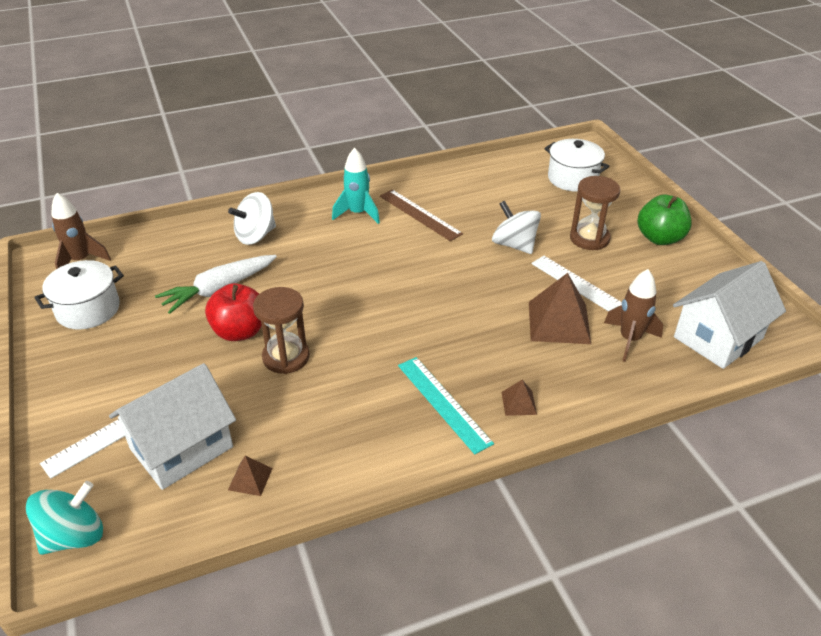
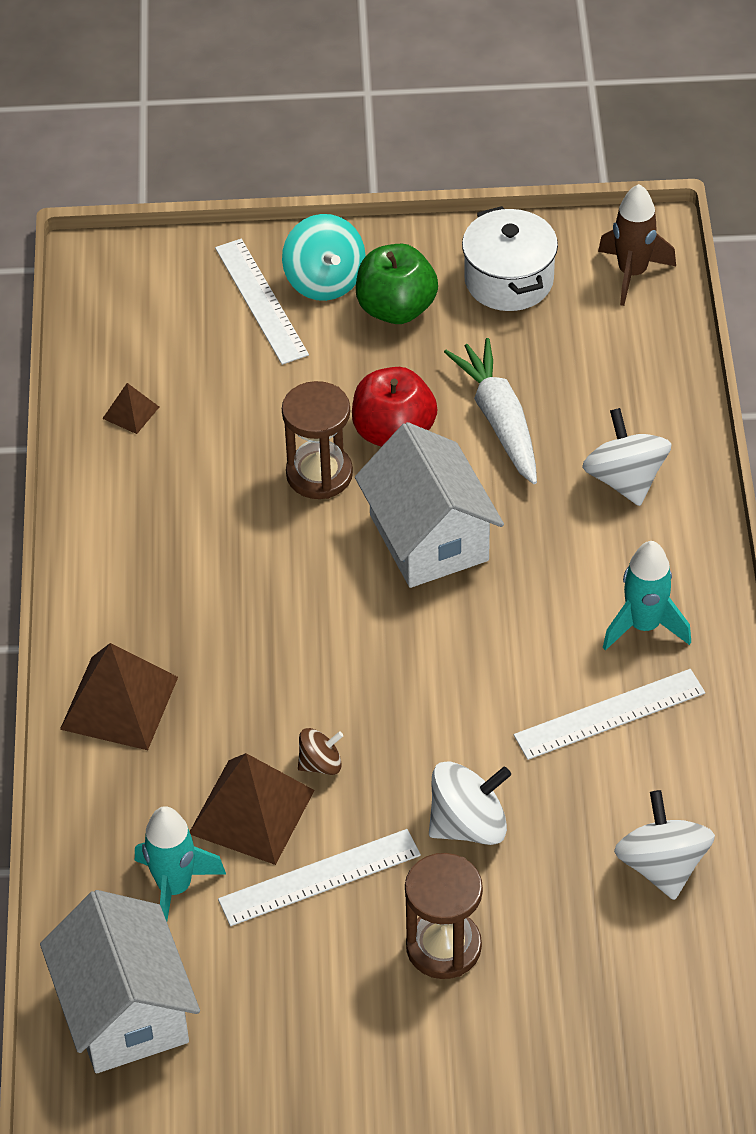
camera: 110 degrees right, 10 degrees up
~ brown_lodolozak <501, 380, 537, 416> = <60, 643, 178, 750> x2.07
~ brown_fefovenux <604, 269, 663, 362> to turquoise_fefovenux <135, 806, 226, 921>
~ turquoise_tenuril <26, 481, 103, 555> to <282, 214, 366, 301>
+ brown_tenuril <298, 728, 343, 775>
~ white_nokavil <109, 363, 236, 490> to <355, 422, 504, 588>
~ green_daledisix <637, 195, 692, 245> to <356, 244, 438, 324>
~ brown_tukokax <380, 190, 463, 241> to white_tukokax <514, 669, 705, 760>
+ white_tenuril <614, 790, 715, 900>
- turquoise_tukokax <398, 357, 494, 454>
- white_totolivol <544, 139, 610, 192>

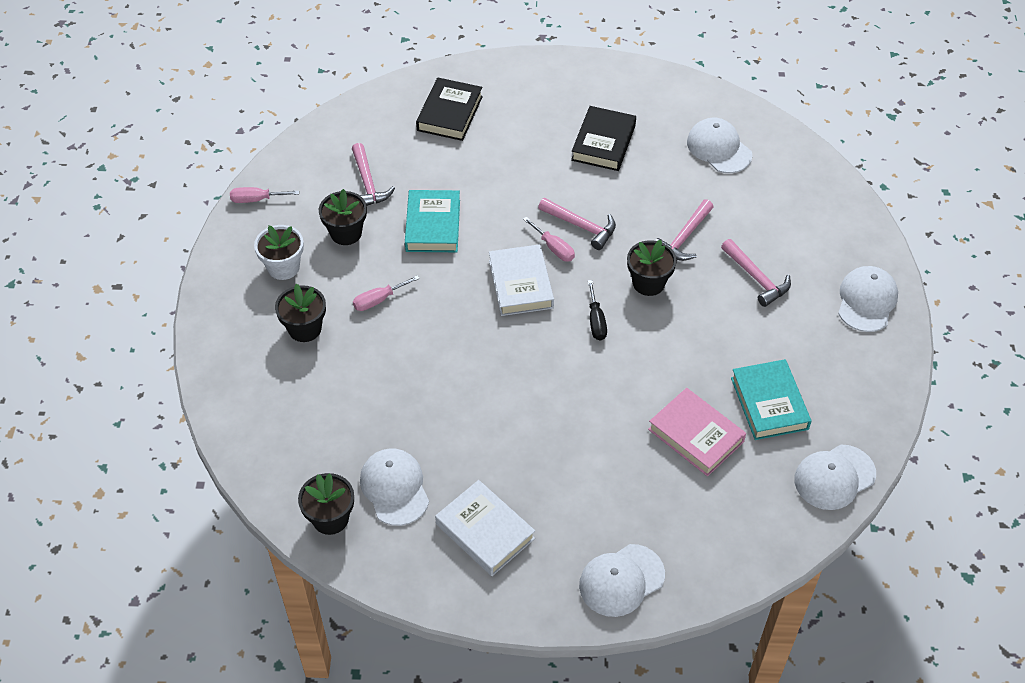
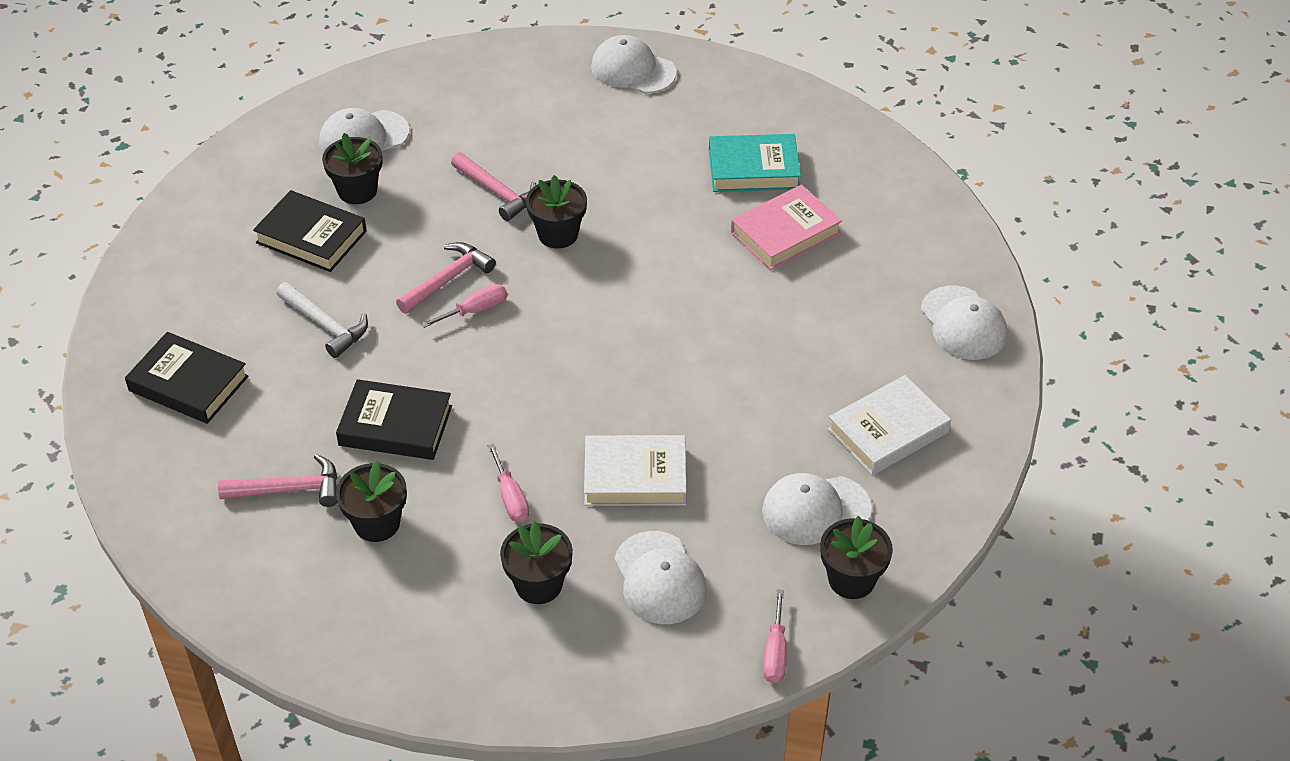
camera: 80 degrees left, 5 degrees down
+ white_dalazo <276, 282, 368, 358>
+ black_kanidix <322, 133, 383, 204>
~ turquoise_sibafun <405, 190, 460, 252> to black_sibafun <336, 379, 452, 460>
~ white_sibafun <489, 244, 554, 316> to <584, 435, 687, 506>
~ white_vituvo <794, 444, 876, 510> to <614, 531, 707, 624>
~ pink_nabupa <230, 187, 299, 203> to <763, 589, 787, 683>
- white_kanidix <254, 225, 304, 280>
- black_nabupa <588, 280, 607, 340>
- pink_dalazo <721, 239, 791, 307>

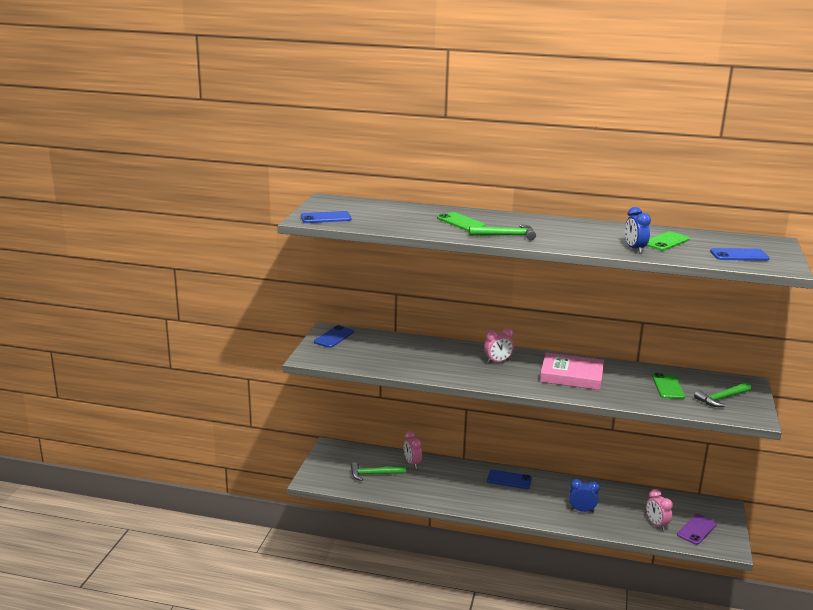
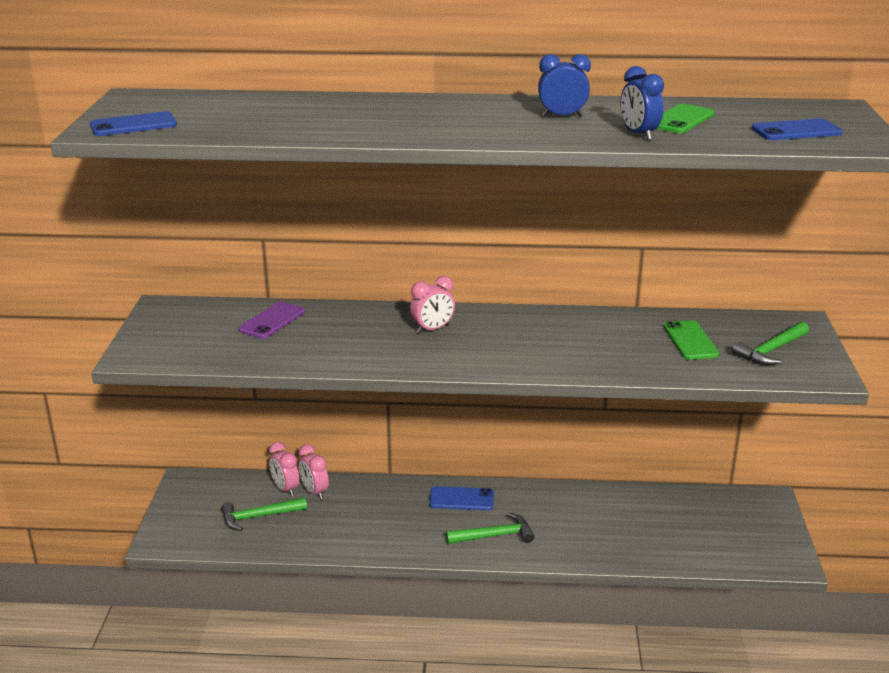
camera: 10 degrees left, 5 degrees up
~ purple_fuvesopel <677, 514, 717, 545> to <238, 301, 305, 339>
~ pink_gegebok <646, 489, 673, 531> to <269, 442, 300, 497>
~ green_dalazo <469, 224, 536, 240> to <446, 513, 534, 544>
~ blue_gegebok <569, 479, 600, 512> to <538, 54, 591, 117>
- blue_fuvesopel <314, 325, 354, 348>
- green_fuvesopel <437, 212, 485, 231>
- pink_sibafun <540, 352, 604, 390>

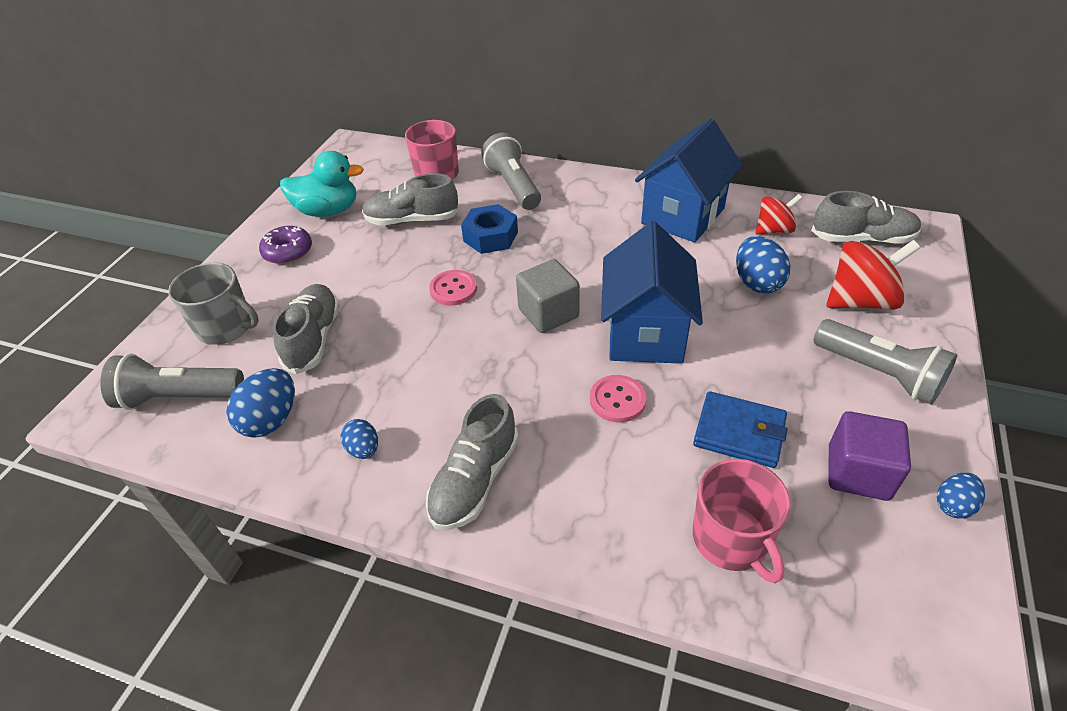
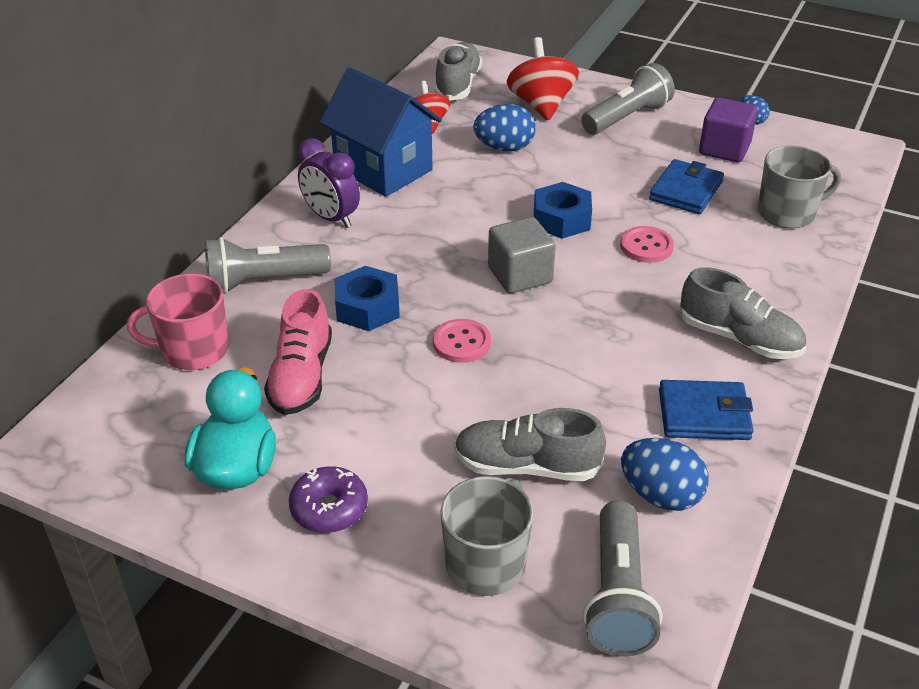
camera: 85 degrees left, 5 degrees down
~ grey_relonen <362, 173, 460, 225> to pink_relonen <264, 289, 332, 415>
+ purple_gegebok <298, 138, 360, 228>
~ blue_nokavil <601, 221, 703, 364> to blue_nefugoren <534, 182, 592, 239>
~ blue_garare <341, 419, 378, 459> to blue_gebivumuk <659, 380, 754, 440>
~ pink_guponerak <693, 459, 791, 583> to grey_guponerak <758, 146, 841, 229>

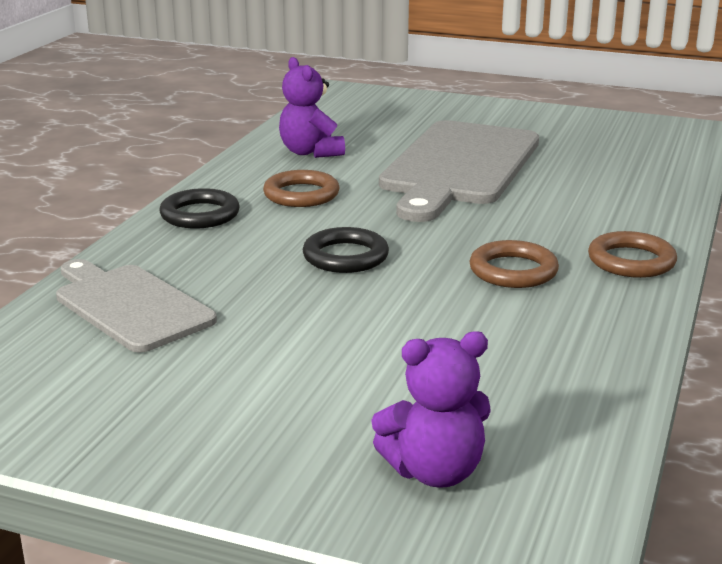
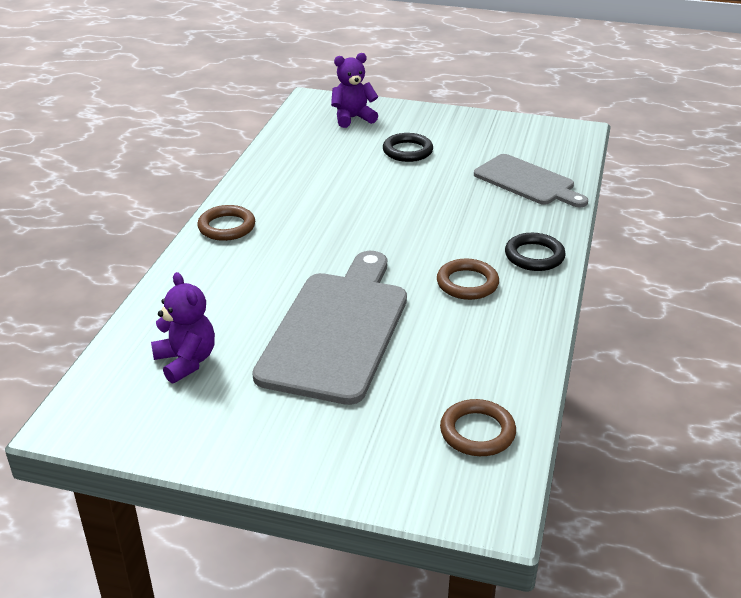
camera: 175 degrees right, 10 degrees up
~ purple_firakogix <279, 57, 345, 158> to <151, 272, 215, 383>
~ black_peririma <303, 227, 389, 273> to <383, 133, 433, 162>
~ brown_peririma <470, 240, 559, 288> to <440, 399, 516, 456>

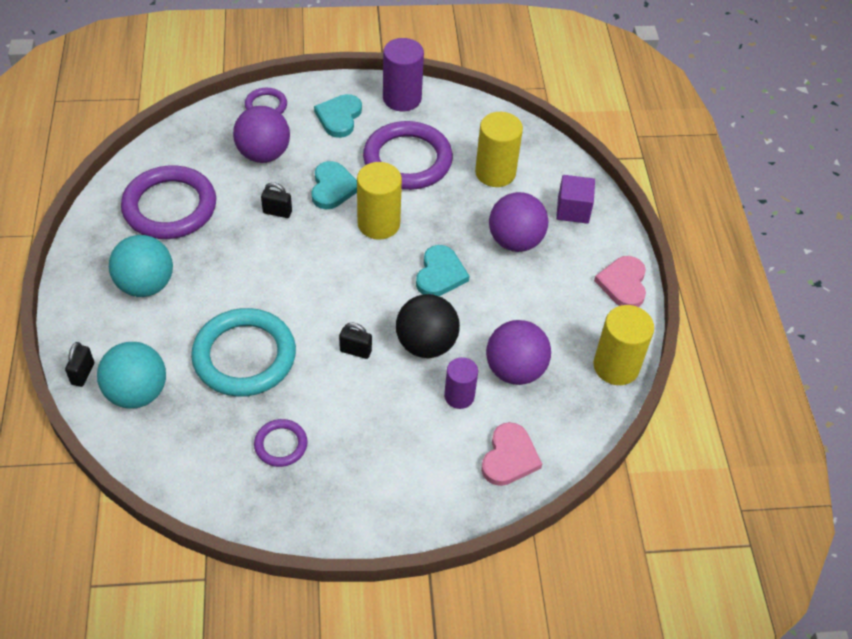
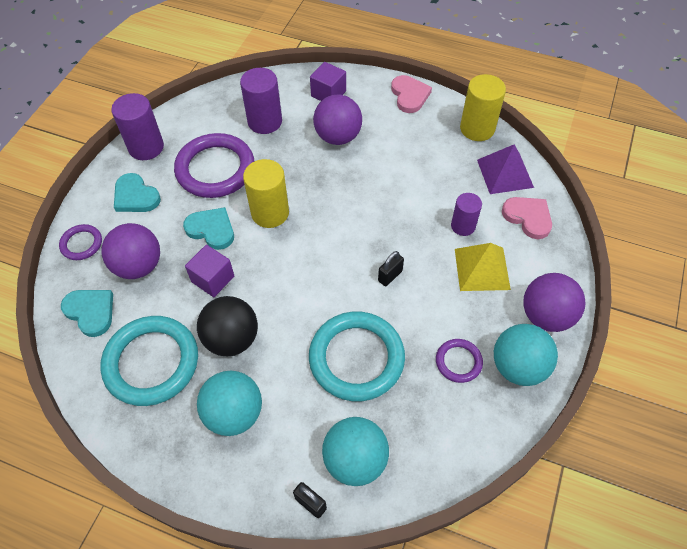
camera: 60 degrees left, 5 degrees up
~ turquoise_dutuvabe <416, 245, 469, 296> to <61, 290, 113, 337>
~ purple_peririma <121, 166, 216, 239> to turquoise_peririma <100, 316, 198, 406>
~ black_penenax <261, 182, 292, 218> to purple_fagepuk <185, 245, 234, 297>
~ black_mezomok <396, 294, 460, 358> to <197, 296, 258, 356>
~ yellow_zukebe <475, 112, 523, 187> to purple_zukebe <240, 68, 282, 134>
~ pink_dutuvabe <594, 256, 646, 307> = <391, 75, 432, 113> 135 degrees counterclockwise
+ yellow_lodolozak <455, 243, 511, 291>
+ purple_lodolozak <477, 144, 534, 194>
+ turquoise_mezomok <494, 324, 558, 386>
~ purple_mezomok <486, 320, 551, 385> to <523, 273, 586, 332>

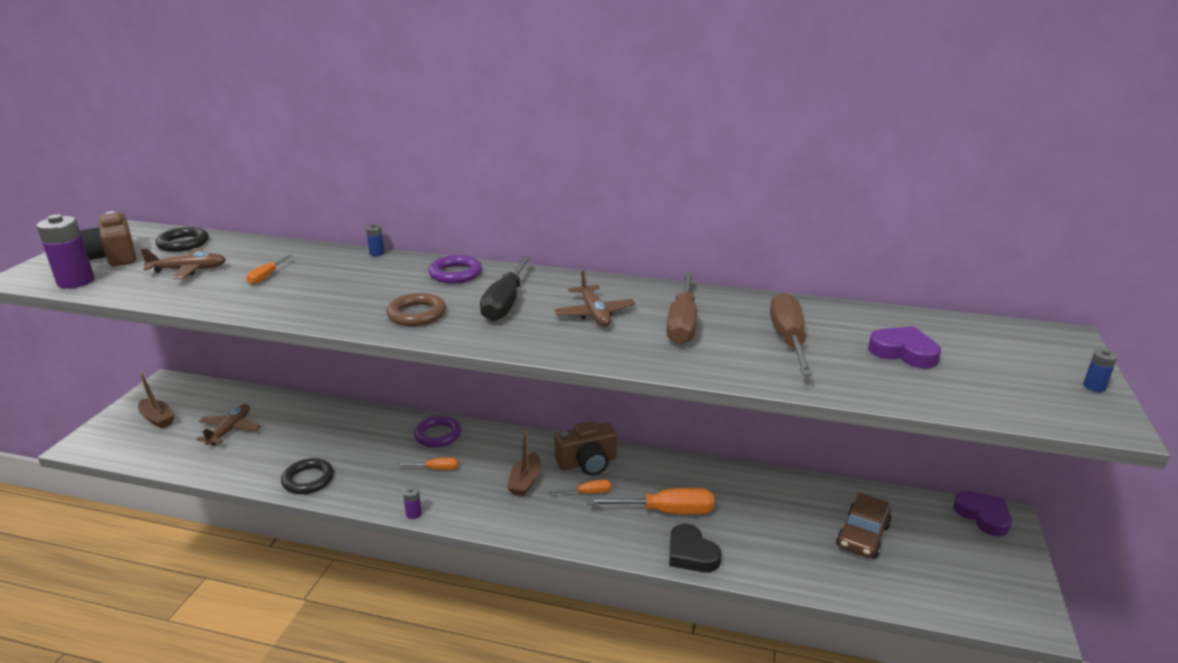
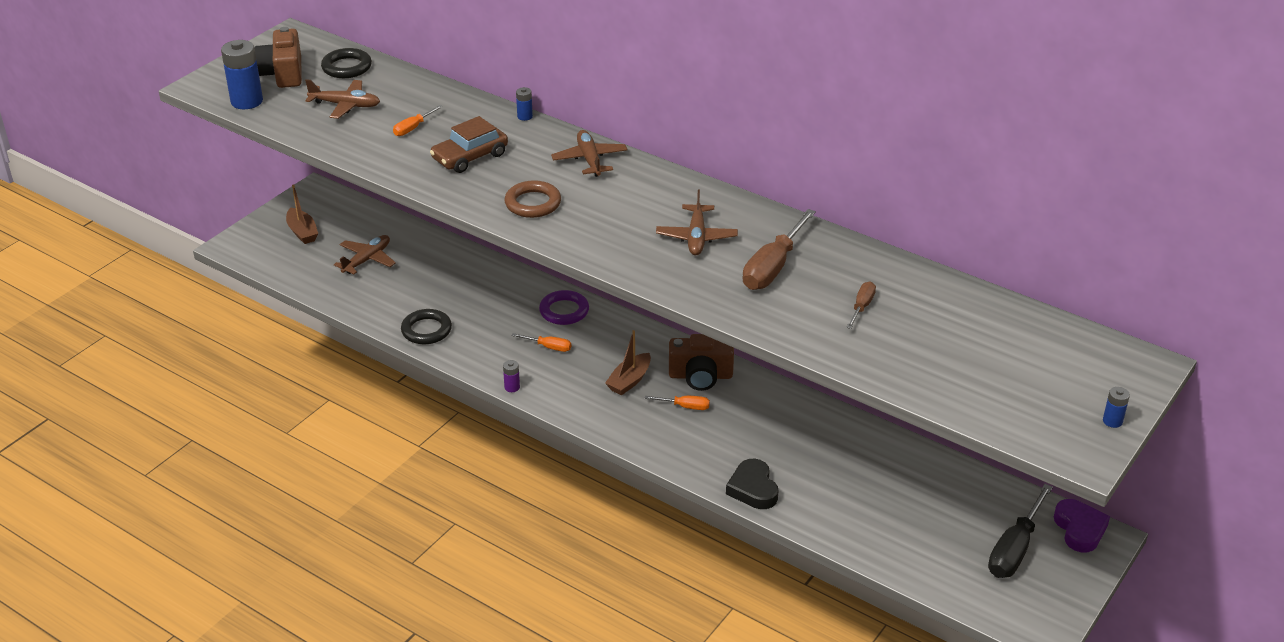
camera: 20 degrees right, 10 degrees up
~ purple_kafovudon <37, 214, 94, 289> to blue_kafovudon <221, 40, 263, 109>
~ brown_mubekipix <836, 493, 892, 559> to <430, 116, 508, 173>
~ purple_peririma <428, 255, 482, 284> to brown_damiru <551, 130, 628, 177>
~ brown_nabupa <770, 293, 813, 376> = <846, 282, 876, 329> x0.51
~ black_nabupa <480, 256, 531, 321> to <988, 484, 1053, 578>
- orange_nabupa <587, 488, 715, 515>
- purple_dutuvabe <868, 326, 941, 368>

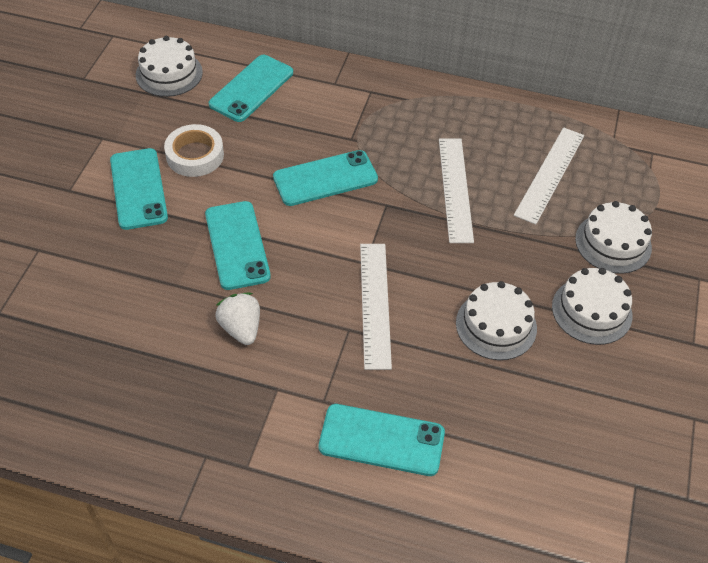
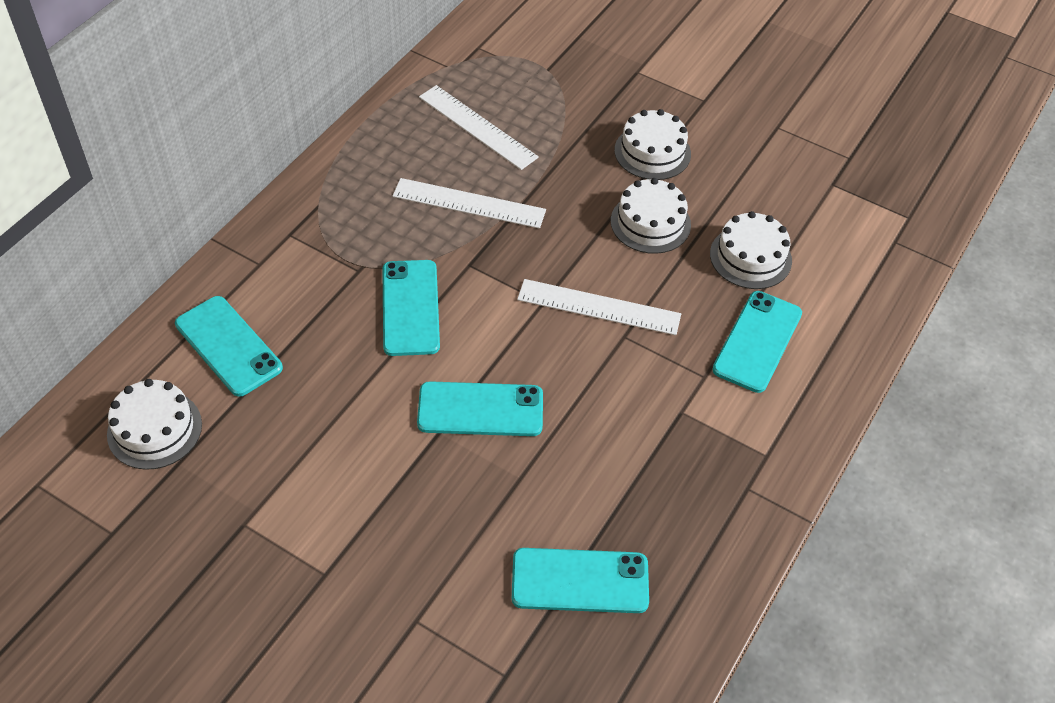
camera: 75 degrees left, 0 degrees up
~ turquoise_fuvesopel <110, 148, 168, 230> to <512, 548, 649, 613>
~ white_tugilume <575, 201, 652, 274> to <710, 211, 792, 289>
- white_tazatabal <164, 124, 224, 177>
- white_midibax <215, 293, 260, 345>

